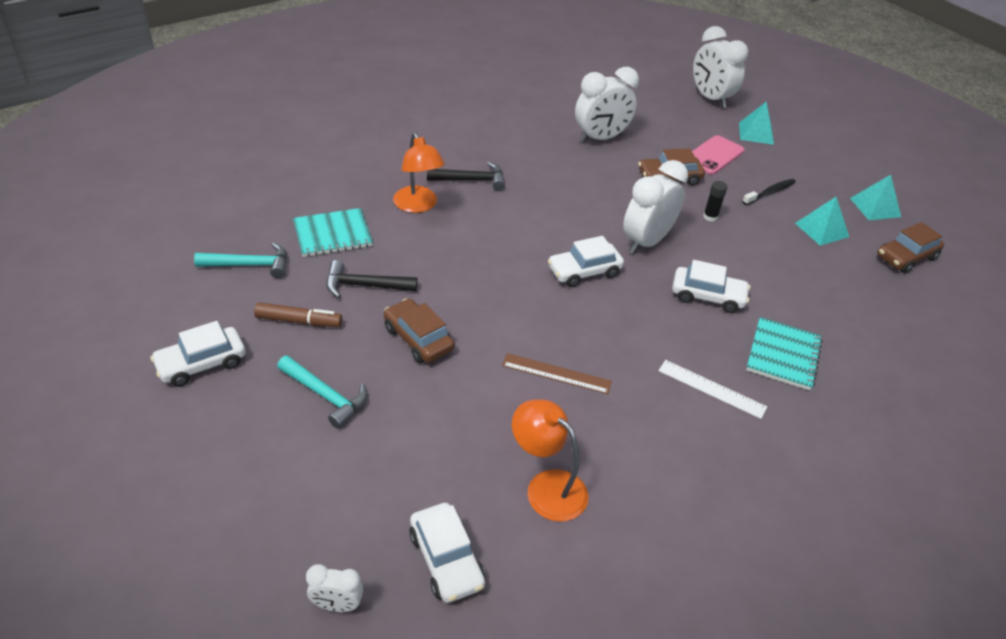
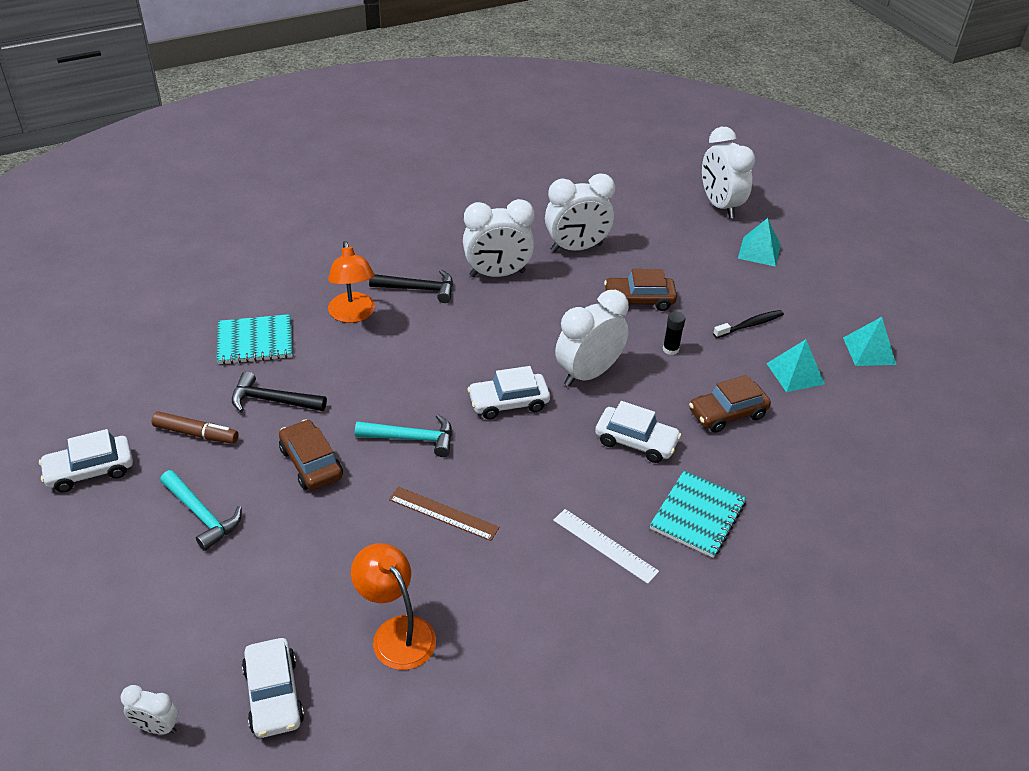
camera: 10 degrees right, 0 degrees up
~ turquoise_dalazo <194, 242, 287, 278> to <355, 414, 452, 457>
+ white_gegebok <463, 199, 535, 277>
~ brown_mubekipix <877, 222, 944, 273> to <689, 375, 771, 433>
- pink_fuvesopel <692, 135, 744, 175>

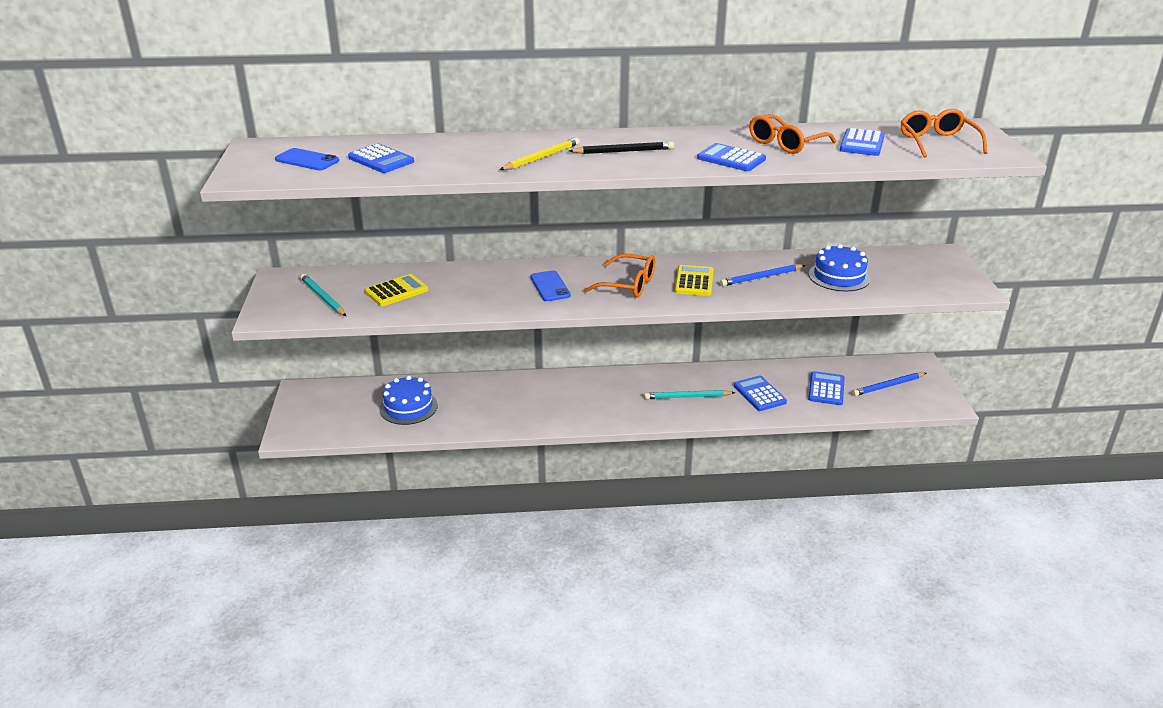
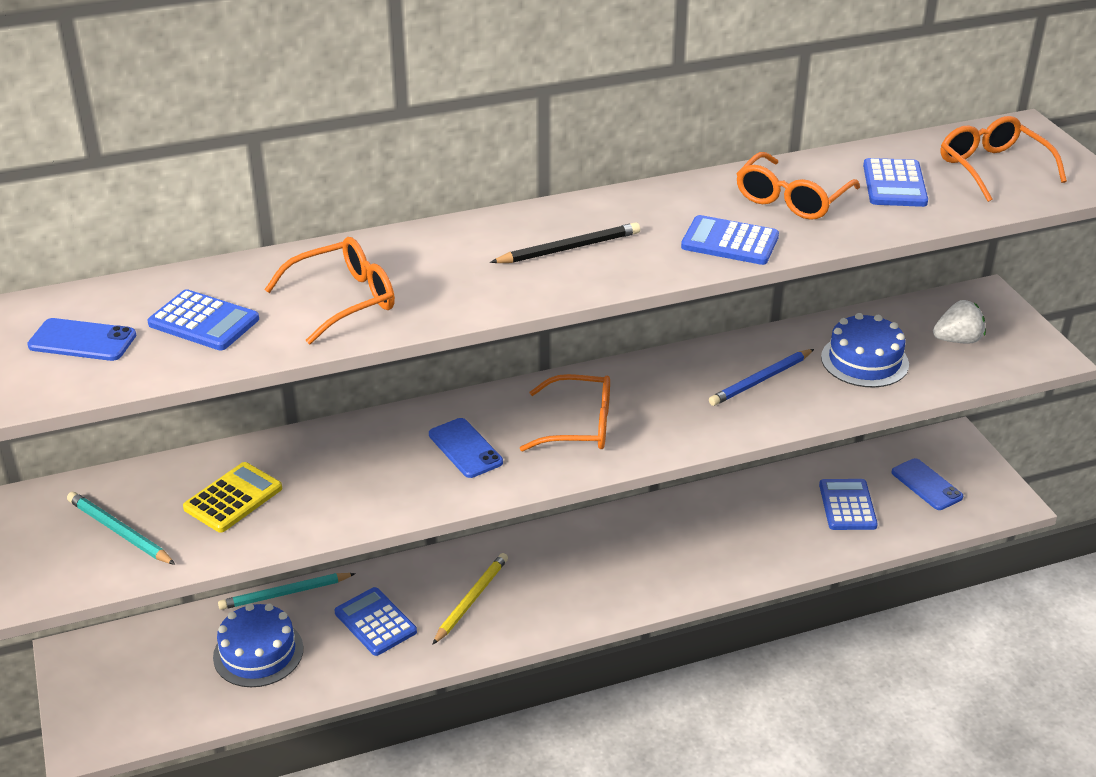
camera: 15 degrees left, 5 degrees up
~ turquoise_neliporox <644, 390, 735, 399> to <218, 573, 356, 610>
+ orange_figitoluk <264, 237, 395, 344>
~ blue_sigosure <734, 375, 787, 411> to <335, 587, 417, 656>
~ yellow_neliporox <500, 137, 580, 170> to <432, 553, 508, 645>
~ blue_neliporox <852, 372, 926, 396> to blue_fuvesopel <892, 458, 963, 510>
+ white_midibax <933, 300, 986, 344>
- yellow_sigosure <675, 265, 713, 296>

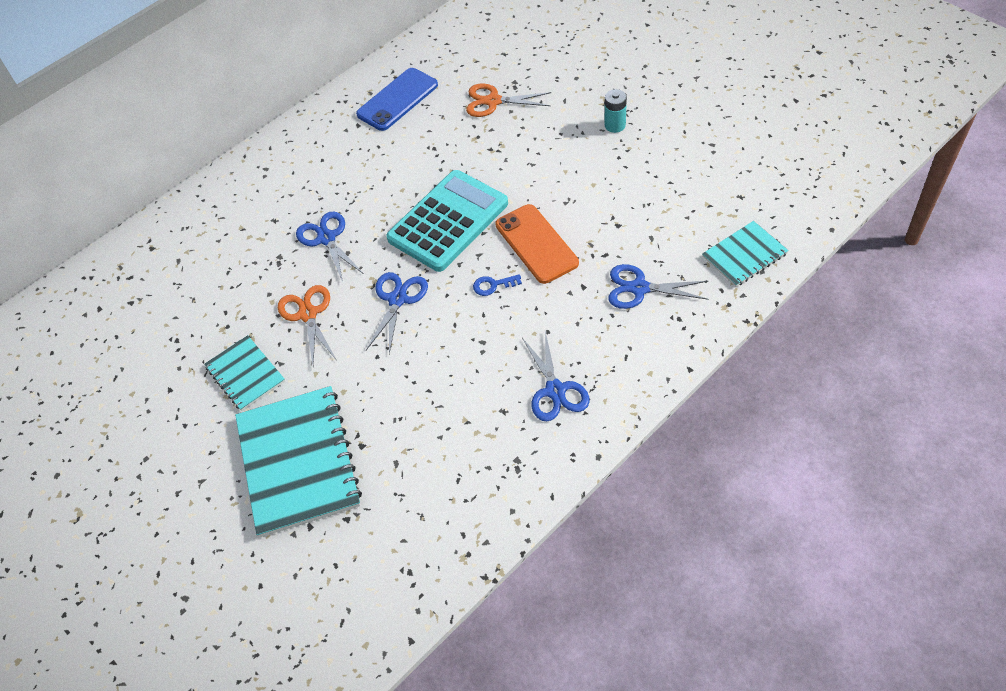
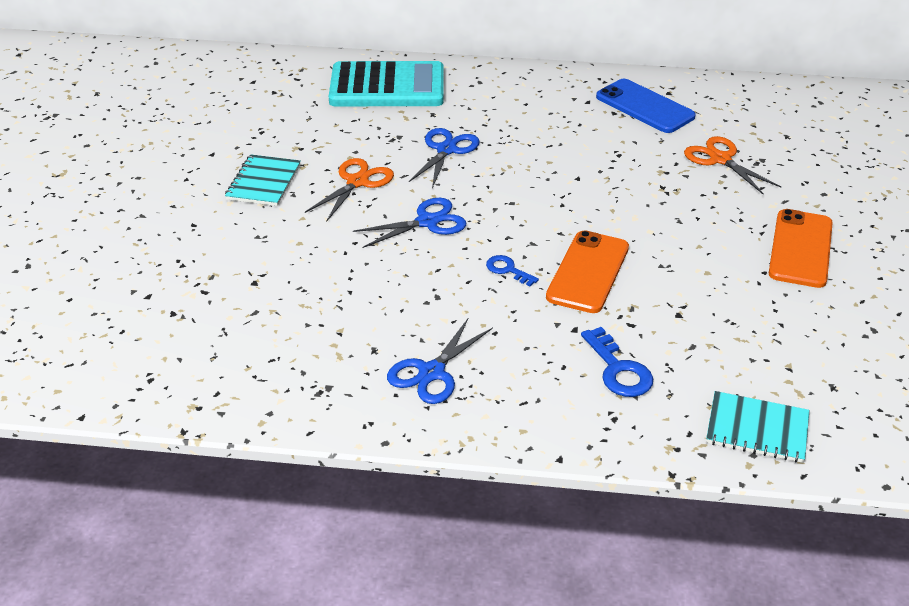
camera: 45 degrees right, 15 degrees down
~ turquoise_sigosure <386, 170, 508, 272> to <329, 61, 444, 106>
~ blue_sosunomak <608, 264, 709, 309> to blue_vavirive <581, 327, 653, 397>
~ blue_fuvesopel <356, 68, 438, 131> = <596, 79, 696, 133> 45 degrees clockwise
~ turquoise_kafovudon <605, 89, 627, 133> to orange_fuvesopel <769, 209, 833, 288>
- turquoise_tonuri <235, 386, 362, 537>

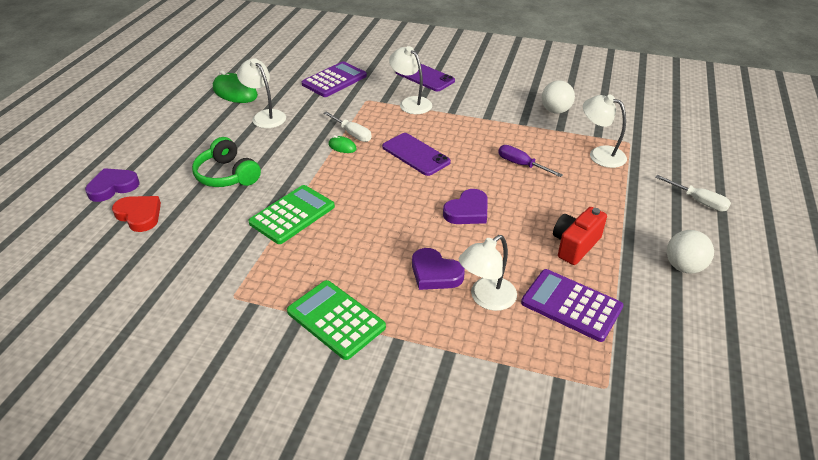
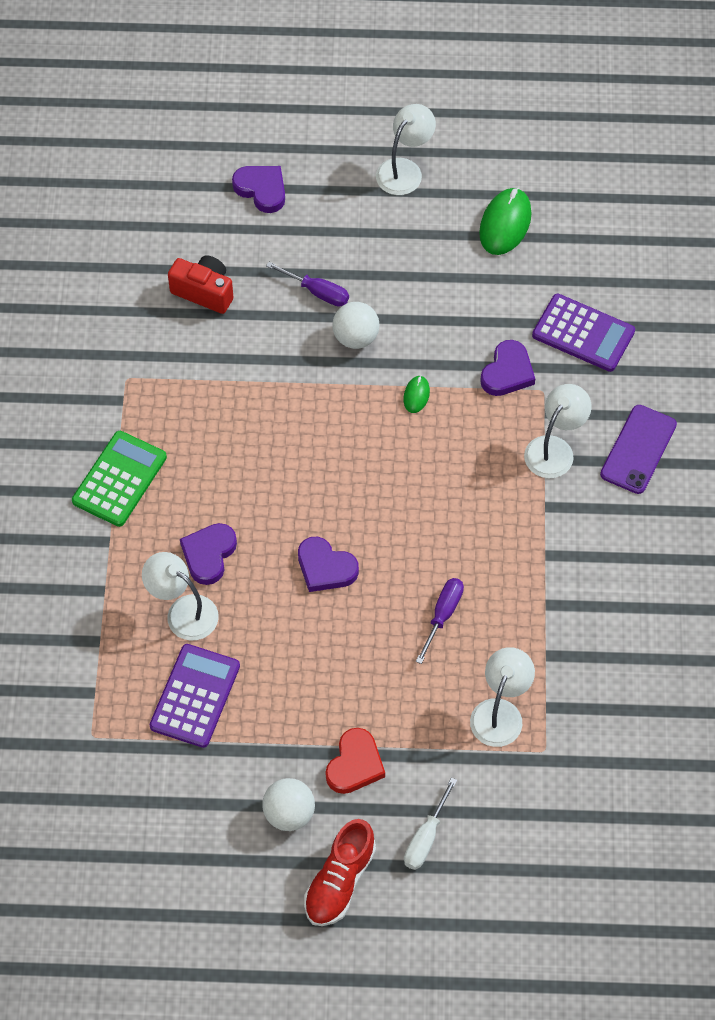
camera: 75 degrees right, 20 degrees up
~ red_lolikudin <553, 207, 607, 265> to <168, 255, 233, 314>
~ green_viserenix <192, 137, 261, 187> to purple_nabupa <266, 262, 349, 307>
+ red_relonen <304, 819, 376, 926>
~ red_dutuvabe <112, 196, 161, 232> to <326, 728, 385, 794>
~ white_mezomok <542, 80, 575, 114> to <332, 302, 379, 349>
~ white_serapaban <237, 58, 286, 128> to <376, 104, 436, 195>
+ purple_dutuvabe <480, 340, 535, 396>
- green_sigosure <248, 185, 335, 244>
- white_nabupa <323, 111, 372, 142>
- purple_fuvesopel <382, 133, 451, 176>

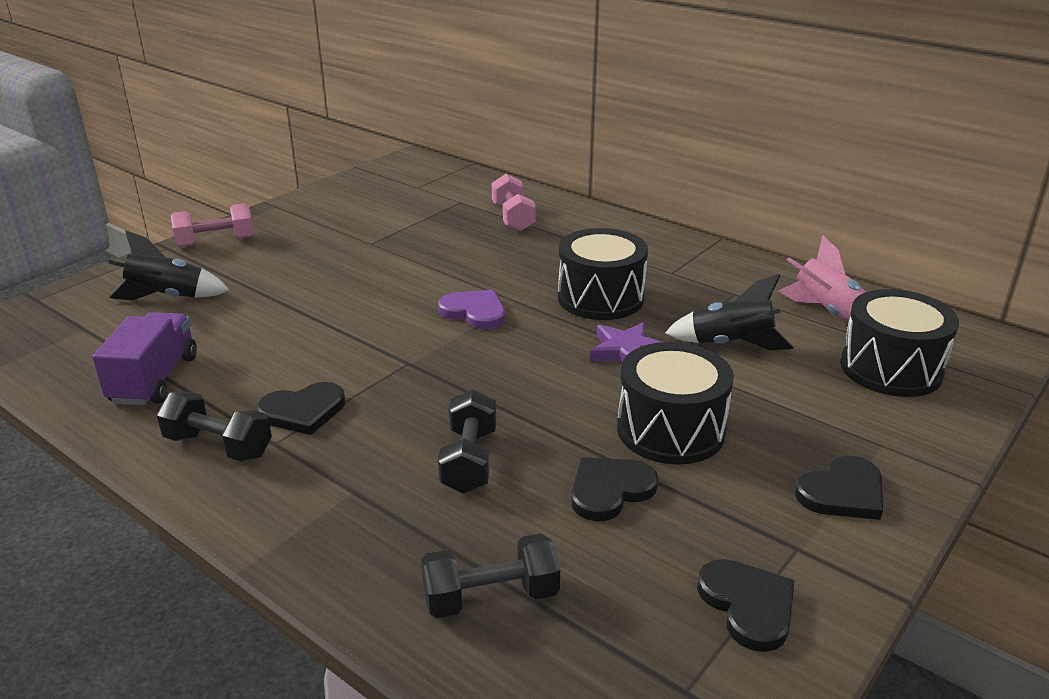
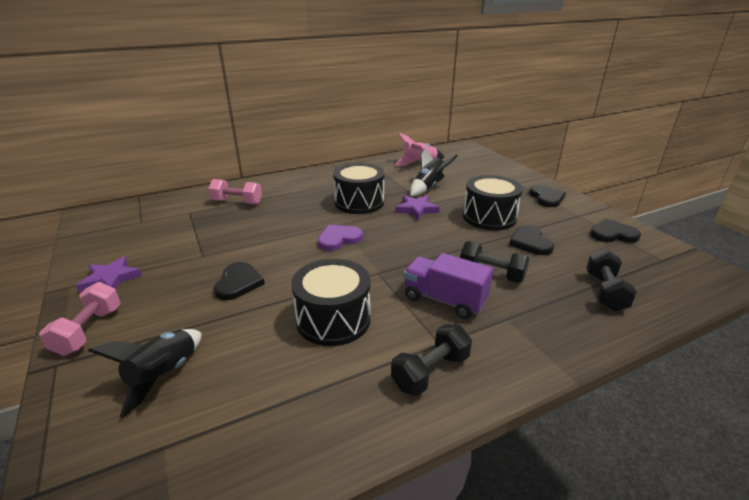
camera: 65 degrees left, 0 degrees up
+ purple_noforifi <76, 256, 142, 292>
~ black_dutuvabe <257, 382, 345, 435> to <214, 262, 265, 300>
~ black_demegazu <840, 289, 959, 397> to <291, 259, 371, 346>
~ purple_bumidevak <92, 312, 197, 406> to <404, 253, 493, 319>

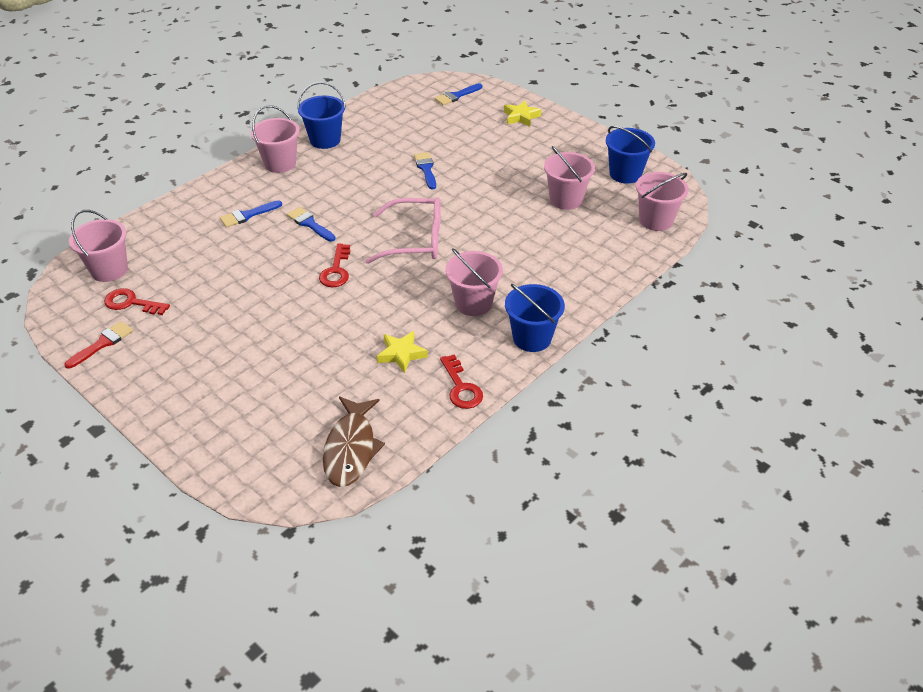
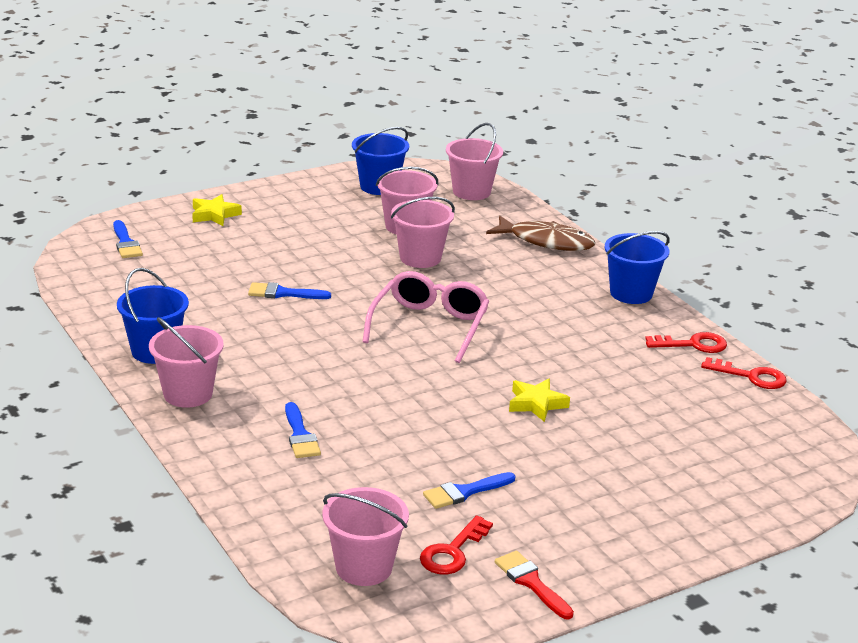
camera: 75 degrees left, 15 degrees down
~ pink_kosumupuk <445, 248, 503, 316> to <391, 197, 455, 268>
~ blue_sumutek <287, 207, 336, 242> to <423, 472, 515, 509>
~ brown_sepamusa <323, 397, 385, 487> to <486, 216, 595, 251>
~ yellow_noforifi <377, 331, 428, 373> to <509, 378, 570, 422>
~ red_vavirive <319, 244, 350, 287> to <701, 357, 787, 389>

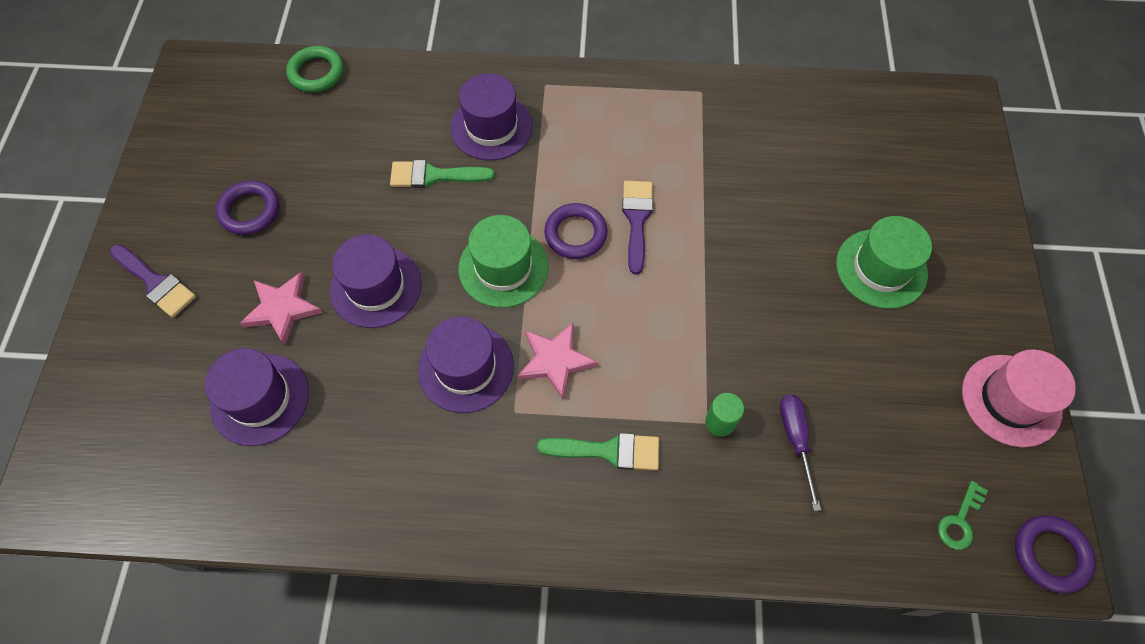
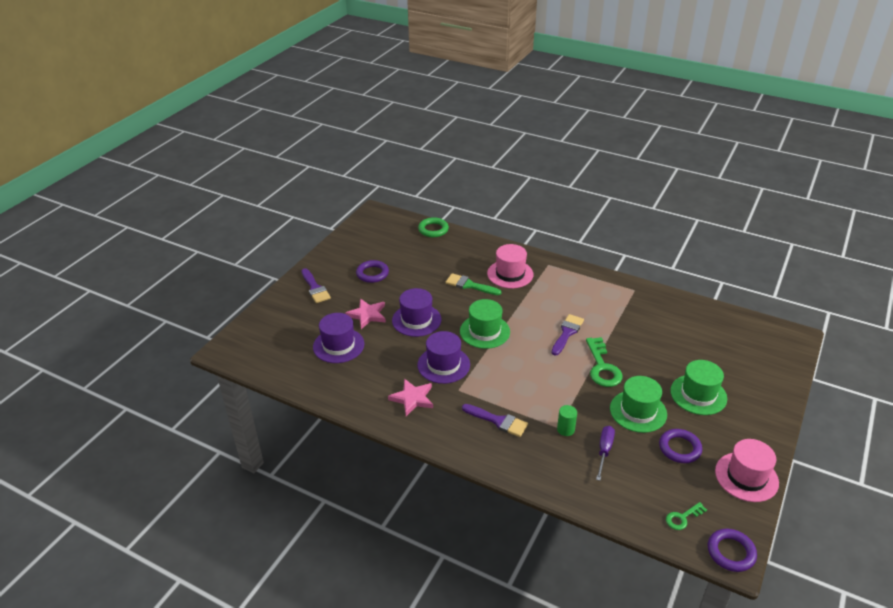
camera: 25 degrees right, 25 degrees down
~ pink_noforifi <517, 322, 598, 400> to <388, 379, 433, 416>
~ green_sumutek <537, 433, 659, 470> to purple_sumutek <462, 404, 528, 437>
~ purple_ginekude <450, 73, 533, 160> to pink_ginekude <487, 244, 534, 288>
+ green_vavirive <586, 337, 623, 387>
+ green_ginekude <610, 376, 667, 433>
~ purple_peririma <544, 203, 608, 259> to <659, 429, 702, 463>

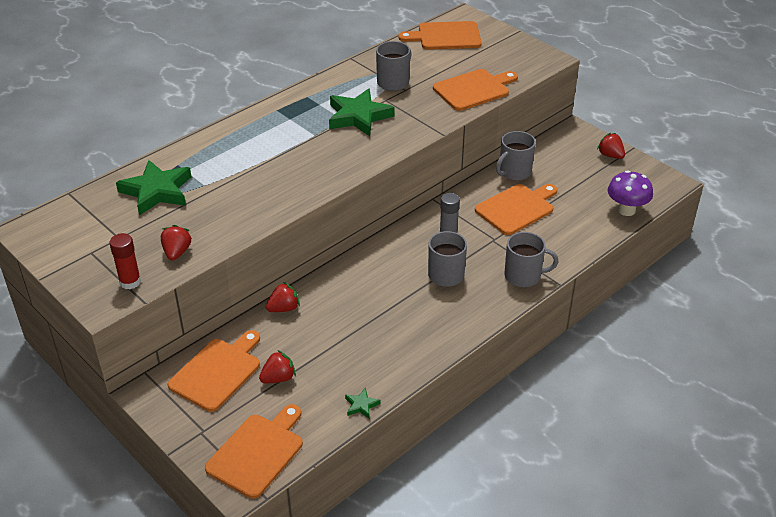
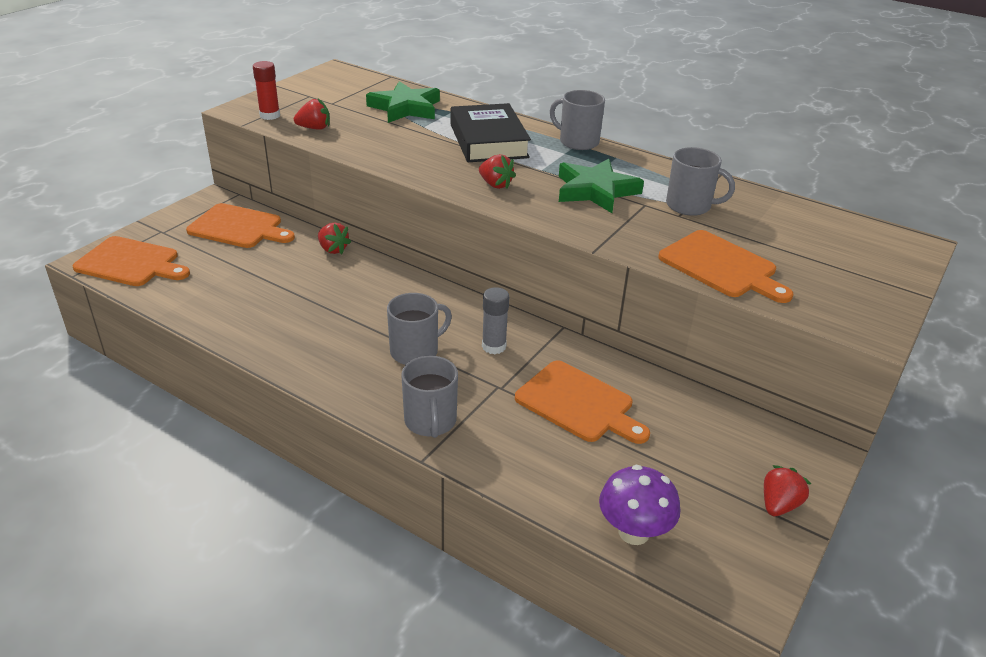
camera: 75 degrees right, 5 degrees down
+ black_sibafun <450, 103, 531, 162>
~ red_midibax <259, 350, 296, 383> to <479, 154, 516, 189>
~ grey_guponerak <496, 131, 536, 181> to <550, 90, 605, 150>
- green_noforifi <345, 388, 381, 419>
- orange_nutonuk <398, 21, 482, 50>

